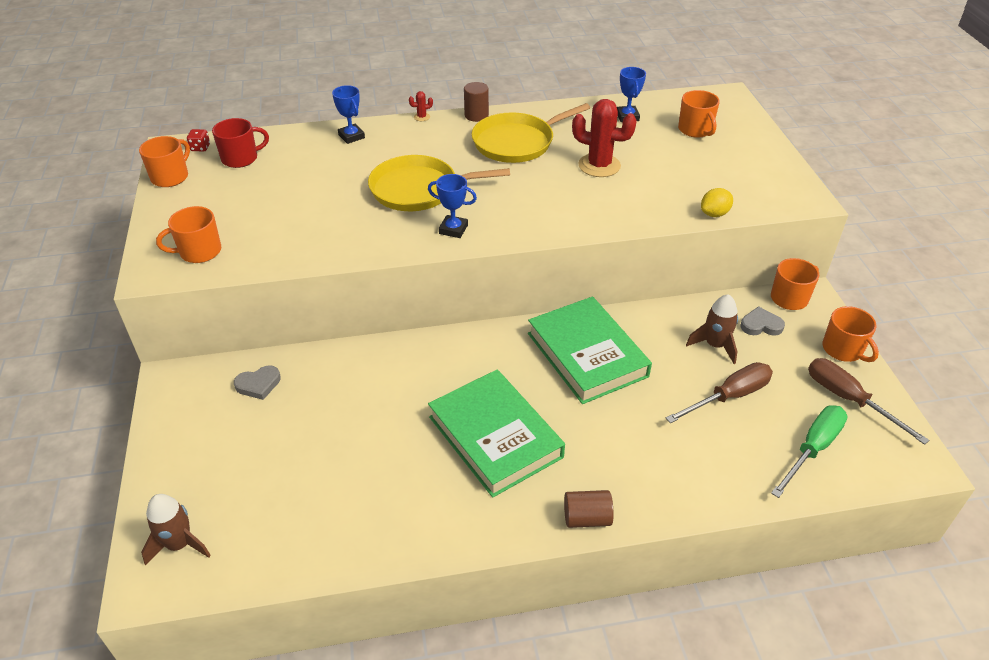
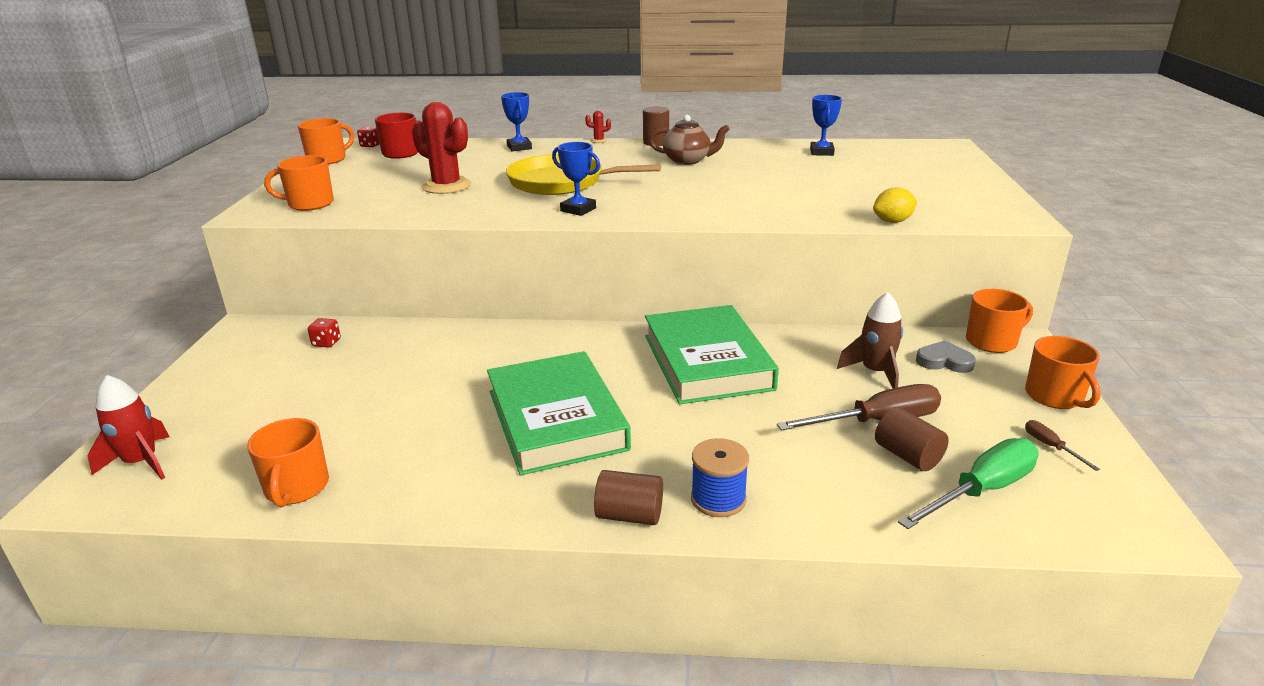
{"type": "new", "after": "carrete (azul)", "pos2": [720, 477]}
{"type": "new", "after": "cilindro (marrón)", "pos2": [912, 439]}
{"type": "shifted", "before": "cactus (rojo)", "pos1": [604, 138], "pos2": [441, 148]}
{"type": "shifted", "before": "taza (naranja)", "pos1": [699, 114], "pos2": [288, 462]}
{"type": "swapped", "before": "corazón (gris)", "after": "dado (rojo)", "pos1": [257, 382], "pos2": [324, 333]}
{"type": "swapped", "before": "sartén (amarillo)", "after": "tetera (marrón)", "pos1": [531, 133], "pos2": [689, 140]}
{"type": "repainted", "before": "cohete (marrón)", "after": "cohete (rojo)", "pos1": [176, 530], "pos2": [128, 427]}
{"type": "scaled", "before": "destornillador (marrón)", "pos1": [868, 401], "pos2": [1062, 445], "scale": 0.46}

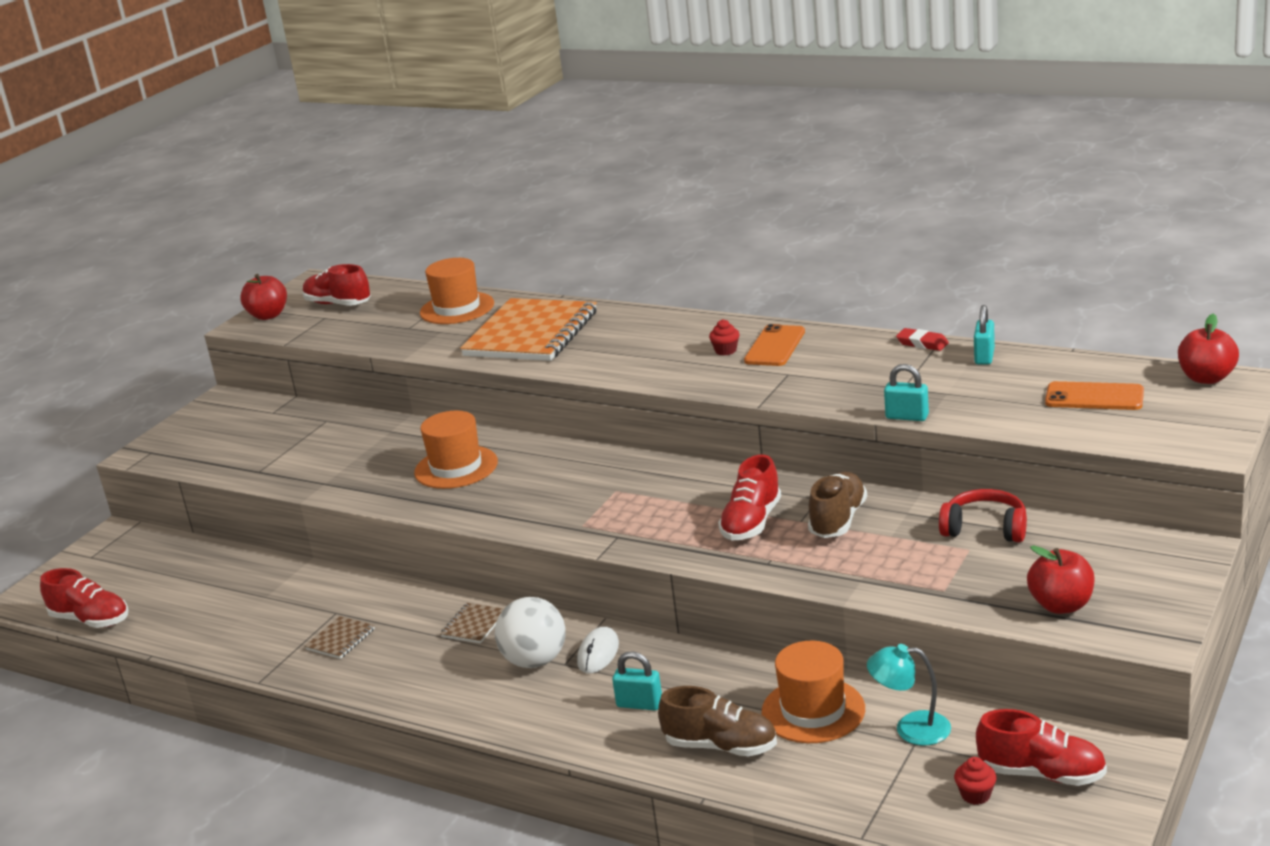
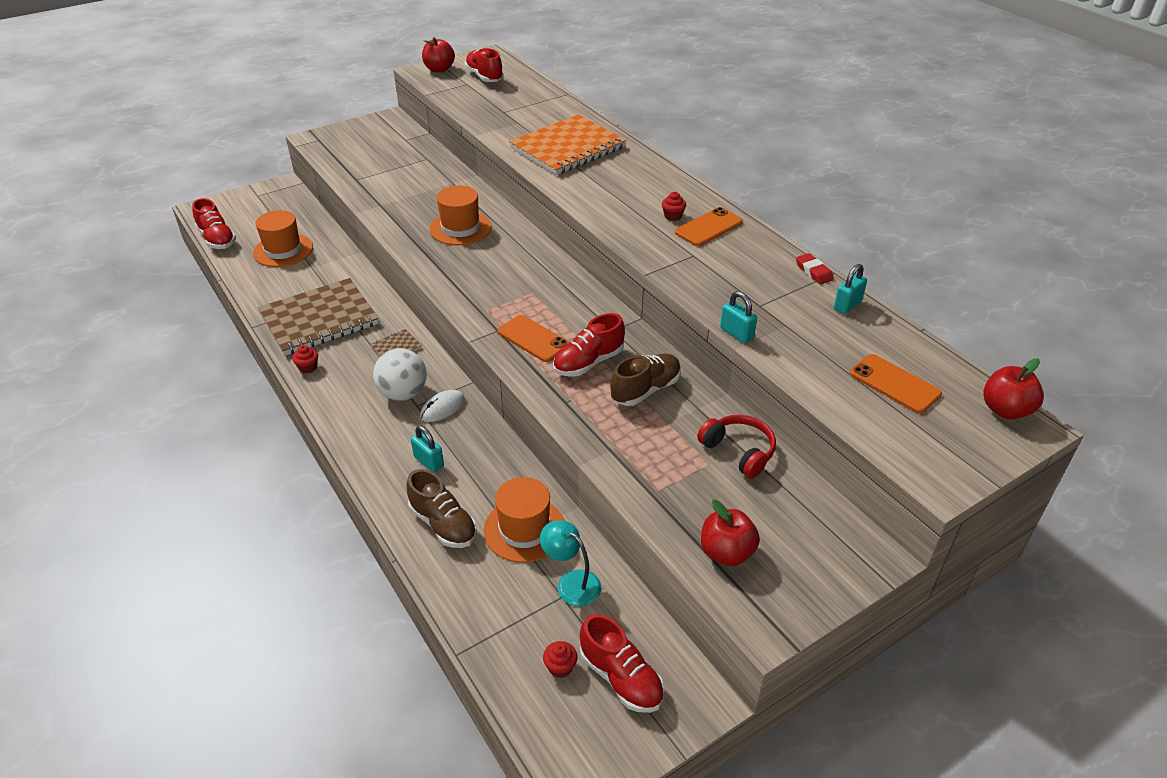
{"type": "new", "after": "magdalena (rojo)", "pos2": [305, 359]}
{"type": "new", "after": "móvil (naranja)", "pos2": [533, 338]}
{"type": "shifted", "before": "sombrero (naranja)", "pos1": [457, 291], "pos2": [283, 238]}
{"type": "scaled", "before": "cuaderno (marrón)", "pos1": [340, 637], "pos2": [318, 317], "scale": 2.5}

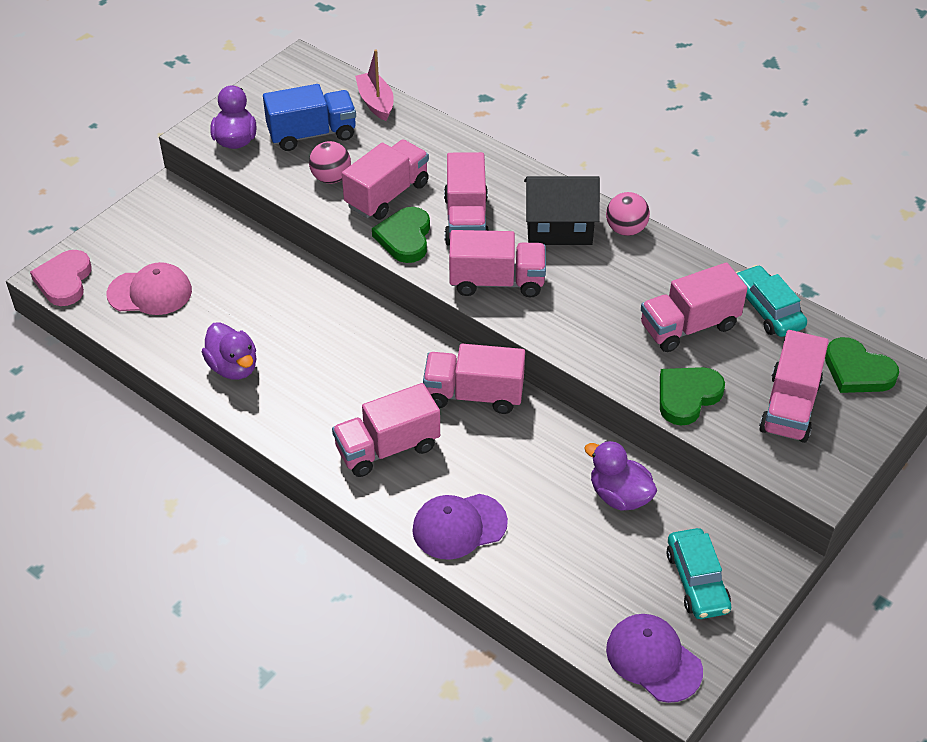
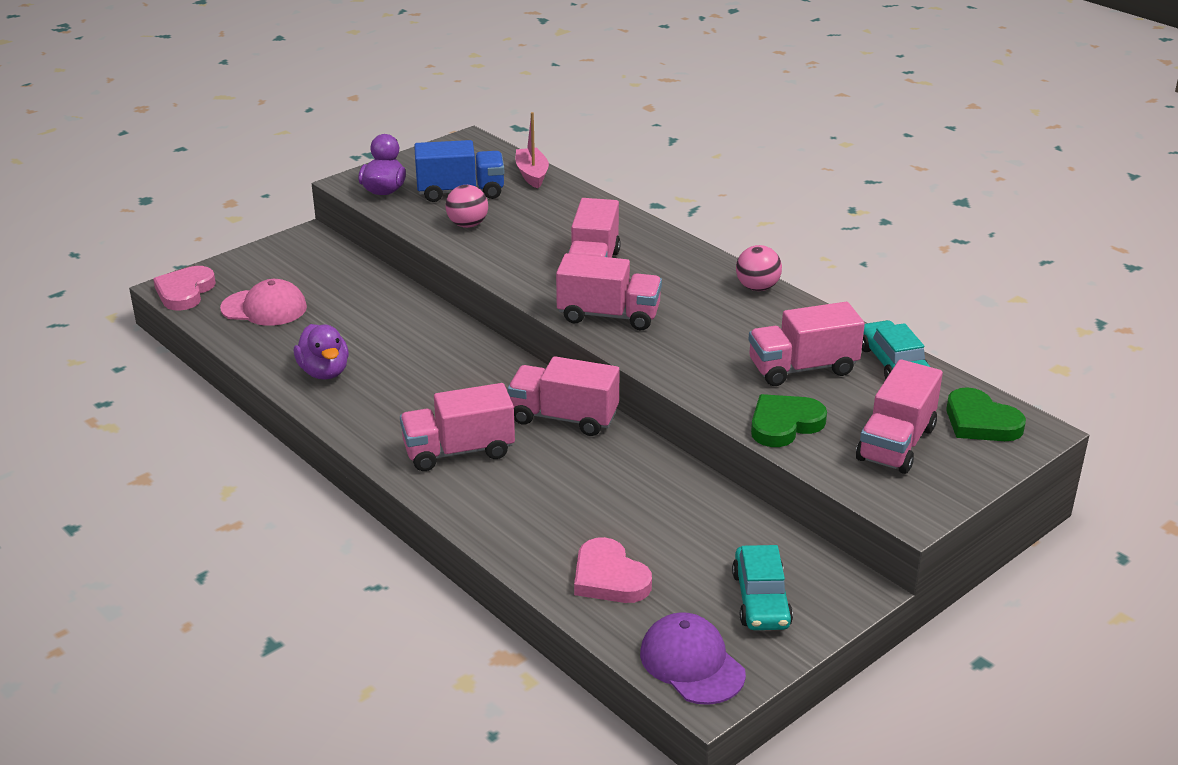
{"type": "gone", "before": "camión (rosa)", "pos1": [385, 180]}
{"type": "gone", "before": "corazón (verde)", "pos1": [401, 235]}
{"type": "gone", "before": "gorra (morado)", "pos1": [460, 527]}
{"type": "gone", "before": "casa (negro)", "pos1": [562, 210]}
{"type": "gone", "before": "pato (morado)", "pos1": [620, 476]}
{"type": "new", "after": "corazón (rosa)", "pos2": [613, 570]}

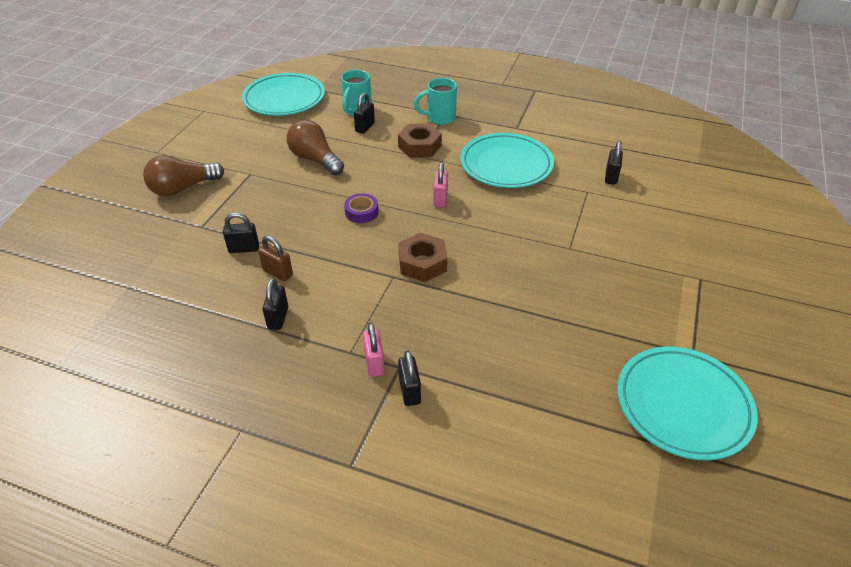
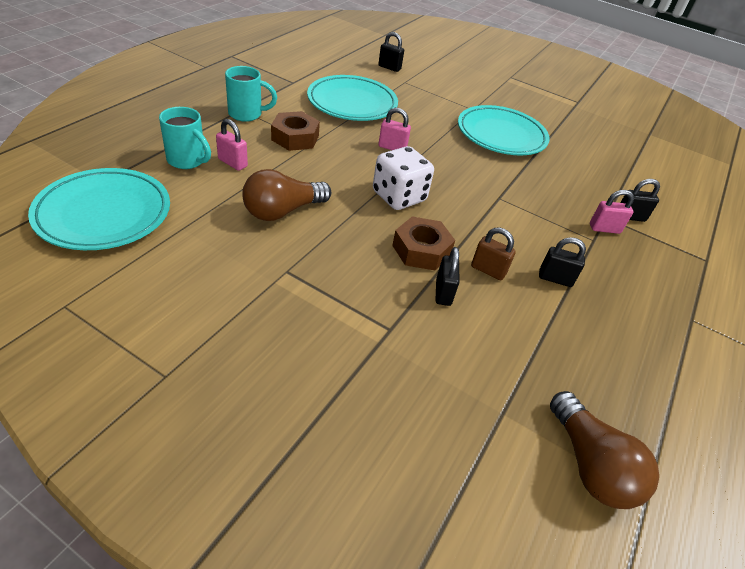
{"type": "shifted", "before": "bombilla (marrón)", "pos1": [183, 175], "pos2": [604, 450]}
{"type": "shifted", "before": "tuerca (marrón)", "pos1": [422, 257], "pos2": [423, 243]}
{"type": "shifted", "before": "plato (turquesa)", "pos1": [687, 403], "pos2": [504, 130]}
{"type": "swapped", "before": "cinta adhesiva (morado)", "after": "dado (blanco)", "pos1": [361, 208], "pos2": [403, 178]}
{"type": "repainted", "before": "candado (negro)", "after": "candado (rosa)", "pos1": [364, 113], "pos2": [232, 145]}
{"type": "rotated", "before": "candado (marrón)", "pos1": [275, 258], "pos2": [493, 253], "turn": 75}
{"type": "rotated", "before": "taza (turquesa)", "pos1": [435, 101], "pos2": [251, 94], "turn": -90}

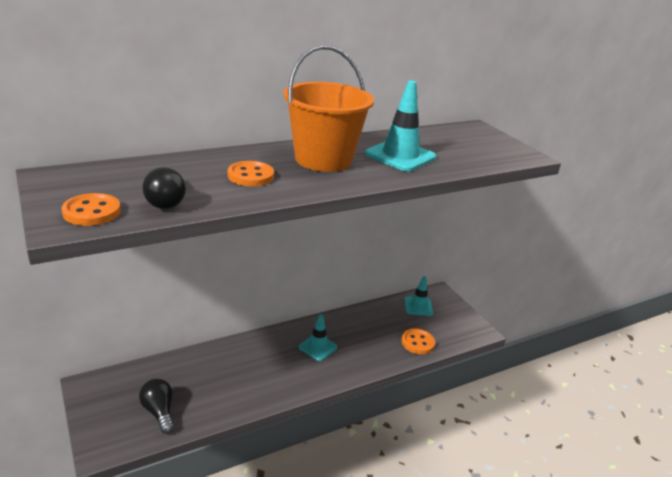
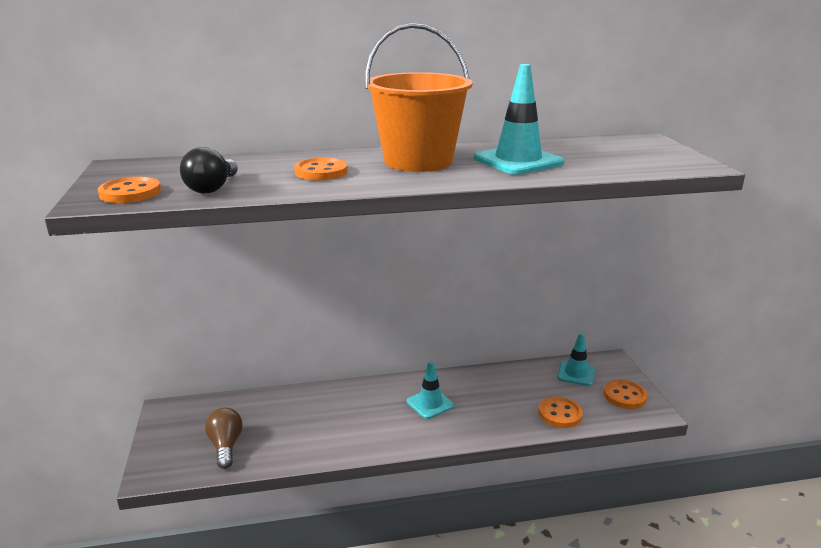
{"type": "new", "after": "botón (naranja)", "pos2": [626, 394]}
{"type": "repainted", "before": "bombilla (negro)", "after": "bombilla (marrón)", "pos1": [156, 406], "pos2": [224, 438]}

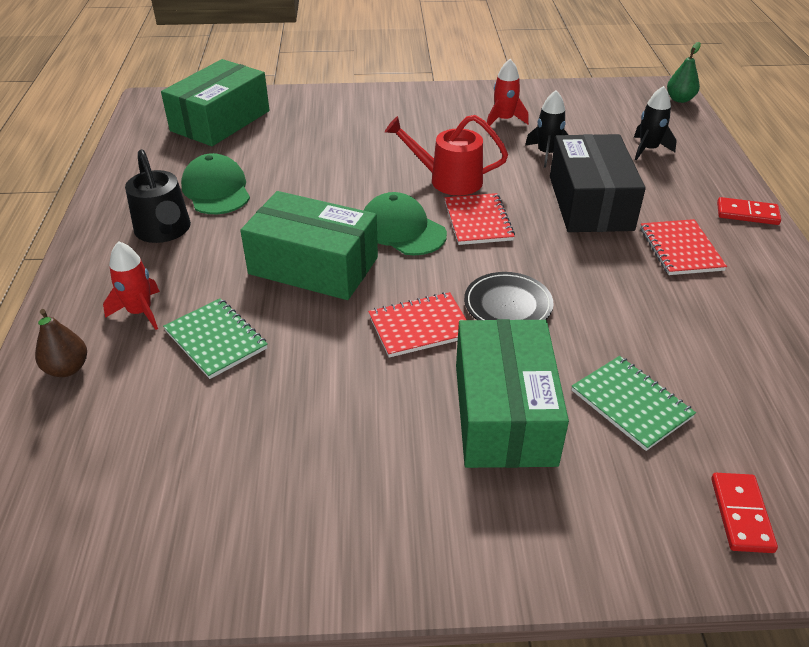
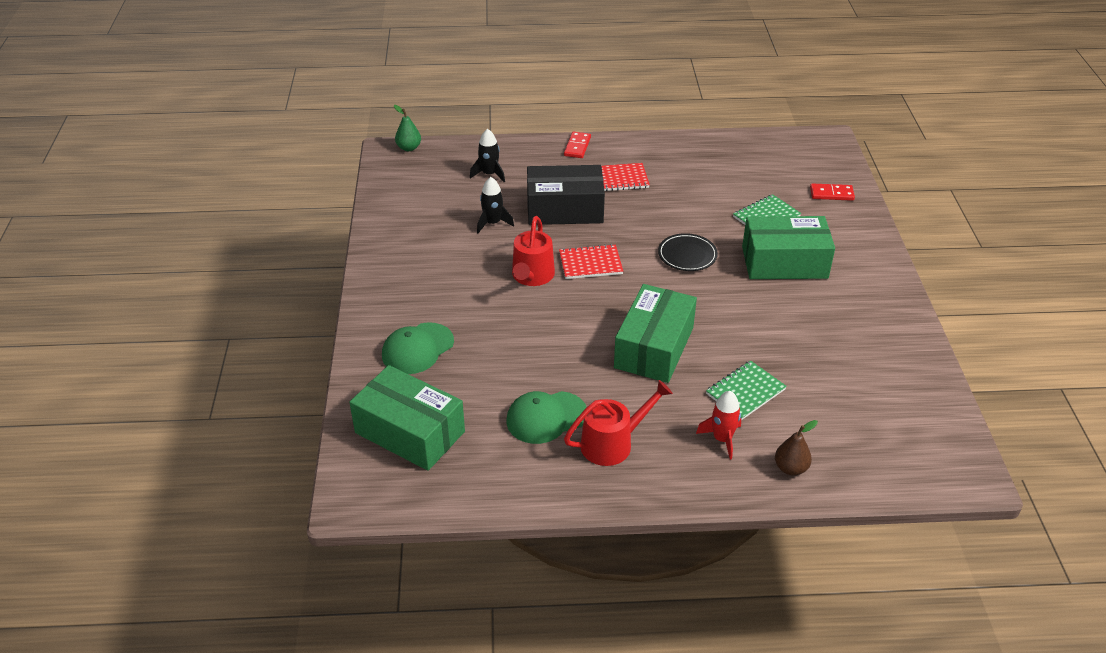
{"type": "gone", "before": "cuaderno (rojo)", "pos1": [417, 325]}
{"type": "gone", "before": "cohete (rojo)", "pos1": [508, 92]}
{"type": "shifted", "before": "gorra (verde)", "pos1": [405, 223], "pos2": [418, 348]}
{"type": "repainted", "before": "regadera (negro)", "after": "regadera (rojo)", "pos1": [158, 196], "pos2": [618, 423]}

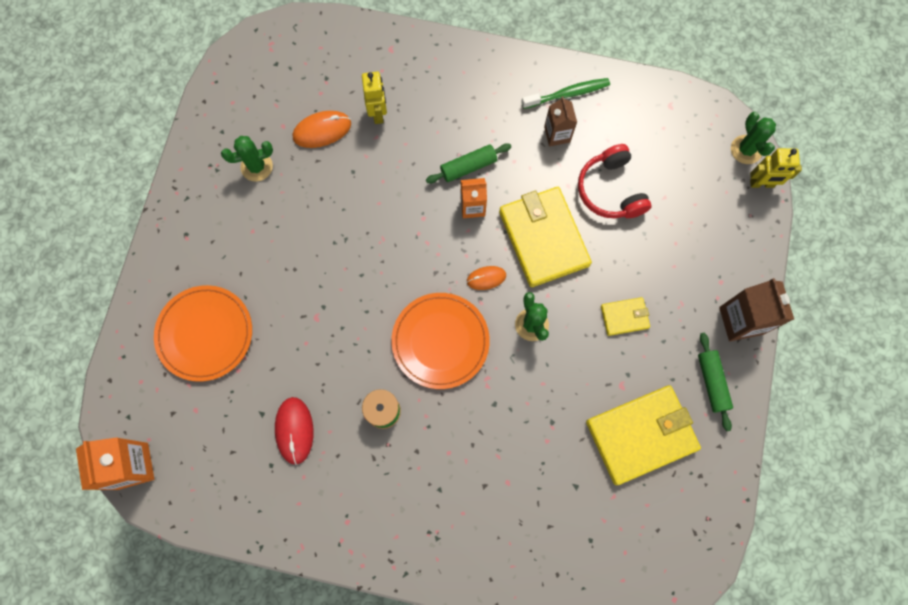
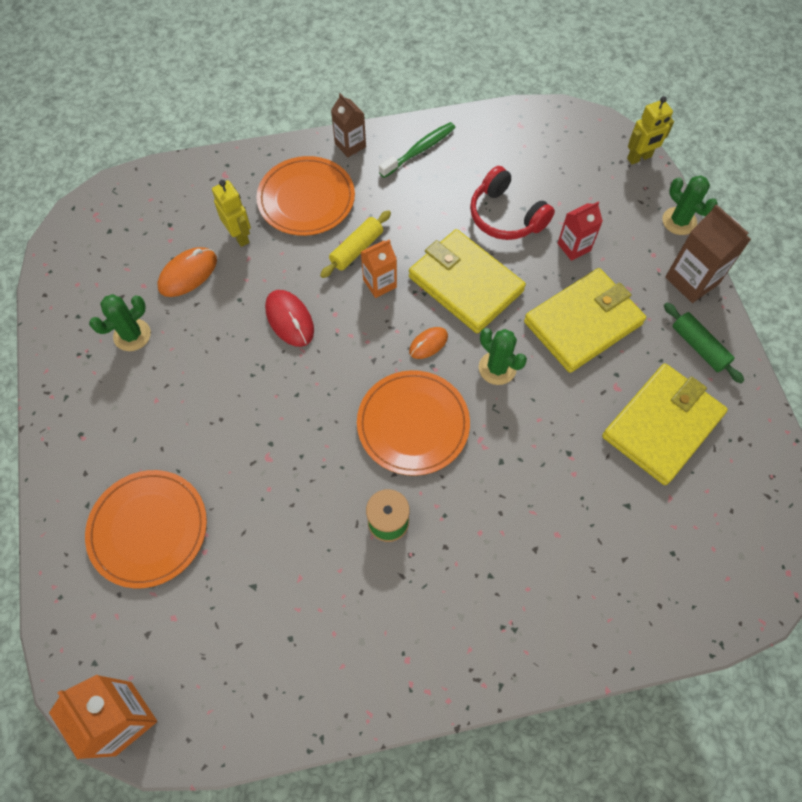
{"type": "new", "after": "plato (naranja)", "pos2": [306, 196]}
{"type": "new", "after": "cartón de leche (rojo)", "pos2": [580, 231]}
{"type": "shifted", "before": "ratón (rojo)", "pos1": [294, 431], "pos2": [289, 318]}
{"type": "shifted", "before": "cartón de leche (marrón)", "pos1": [560, 121], "pos2": [348, 125]}
{"type": "shifted", "before": "cactus (verde)", "pos1": [753, 138], "pos2": [690, 205]}
{"type": "repainted", "before": "rodillo (verde)", "after": "rodillo (amarillo)", "pos1": [468, 163], "pos2": [355, 244]}
{"type": "scaled", "before": "cartera (amarillo)", "pos1": [625, 316], "pos2": [585, 320], "scale": 2.08}

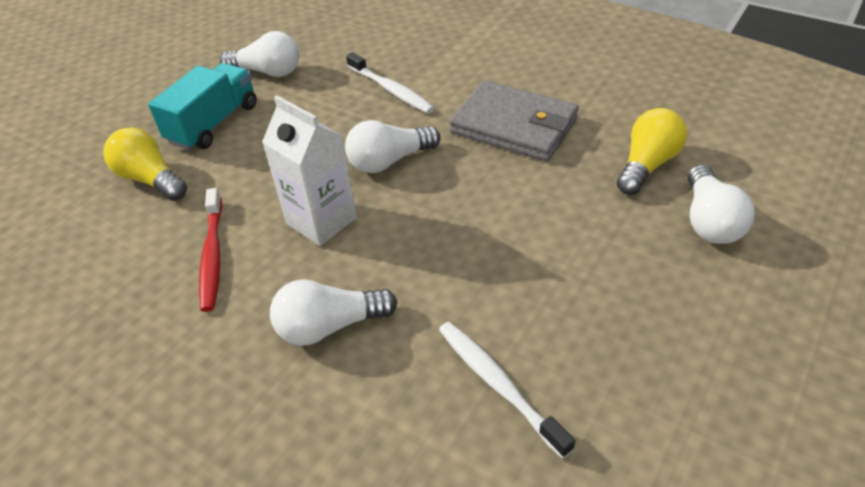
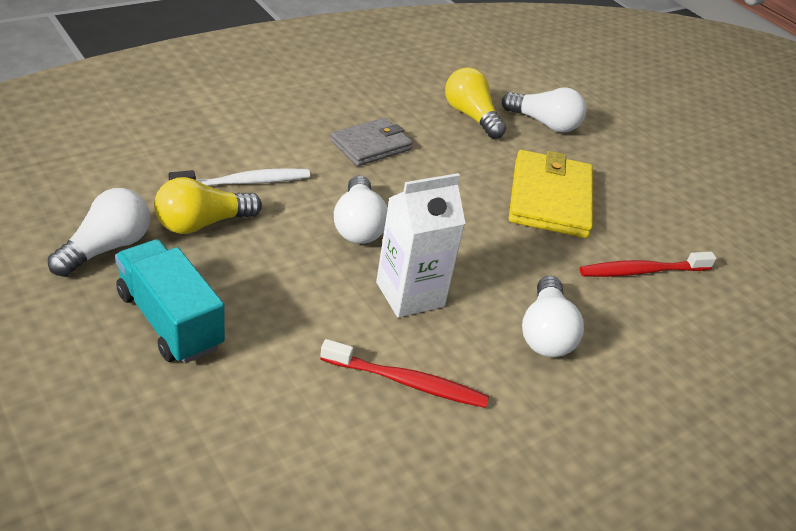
{"type": "new", "after": "cartera (amarillo)", "pos2": [551, 194]}
{"type": "shifted", "before": "bombilla (amarillo)", "pos1": [145, 164], "pos2": [208, 205]}
{"type": "repainted", "before": "cepillo de dientes (blanco)", "after": "cepillo de dientes (rojo)", "pos1": [507, 390], "pos2": [648, 264]}
{"type": "scaled", "before": "cartera (gris)", "pos1": [514, 121], "pos2": [371, 142], "scale": 0.65}

